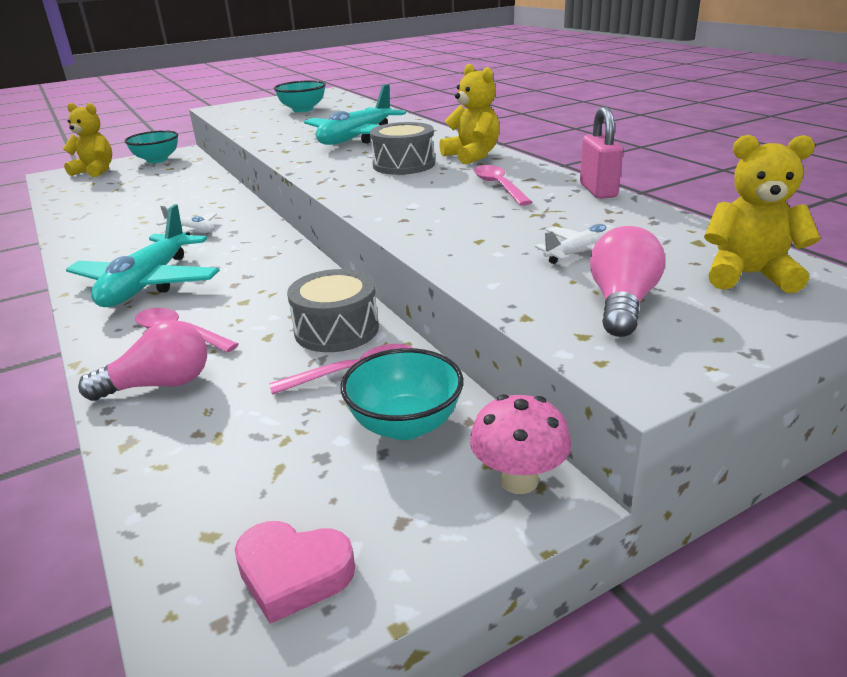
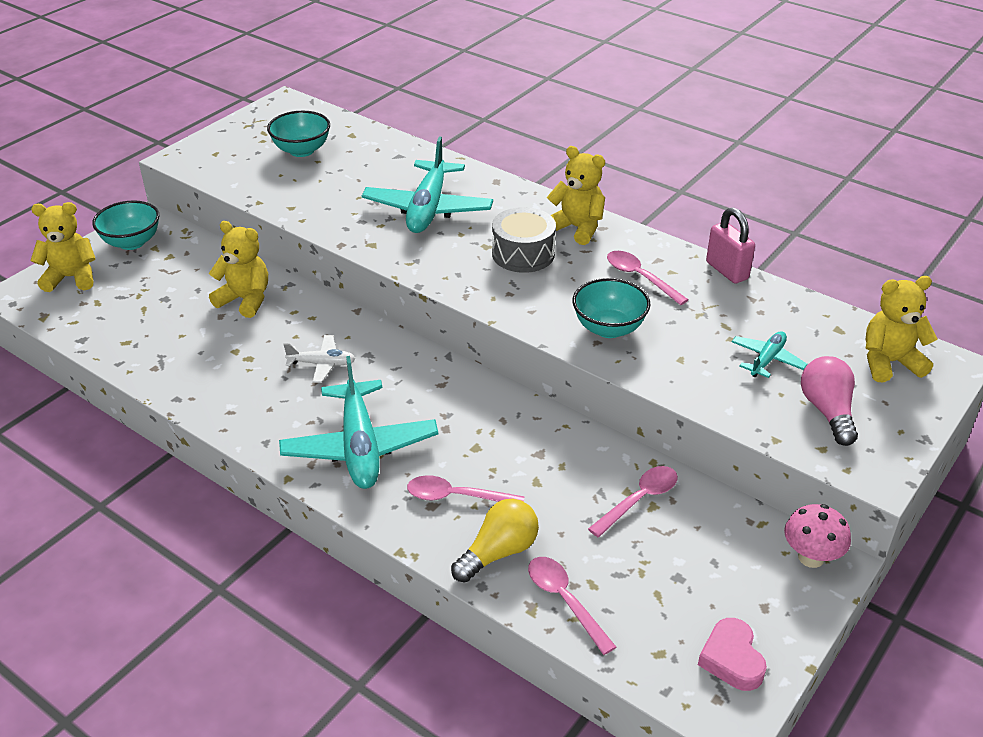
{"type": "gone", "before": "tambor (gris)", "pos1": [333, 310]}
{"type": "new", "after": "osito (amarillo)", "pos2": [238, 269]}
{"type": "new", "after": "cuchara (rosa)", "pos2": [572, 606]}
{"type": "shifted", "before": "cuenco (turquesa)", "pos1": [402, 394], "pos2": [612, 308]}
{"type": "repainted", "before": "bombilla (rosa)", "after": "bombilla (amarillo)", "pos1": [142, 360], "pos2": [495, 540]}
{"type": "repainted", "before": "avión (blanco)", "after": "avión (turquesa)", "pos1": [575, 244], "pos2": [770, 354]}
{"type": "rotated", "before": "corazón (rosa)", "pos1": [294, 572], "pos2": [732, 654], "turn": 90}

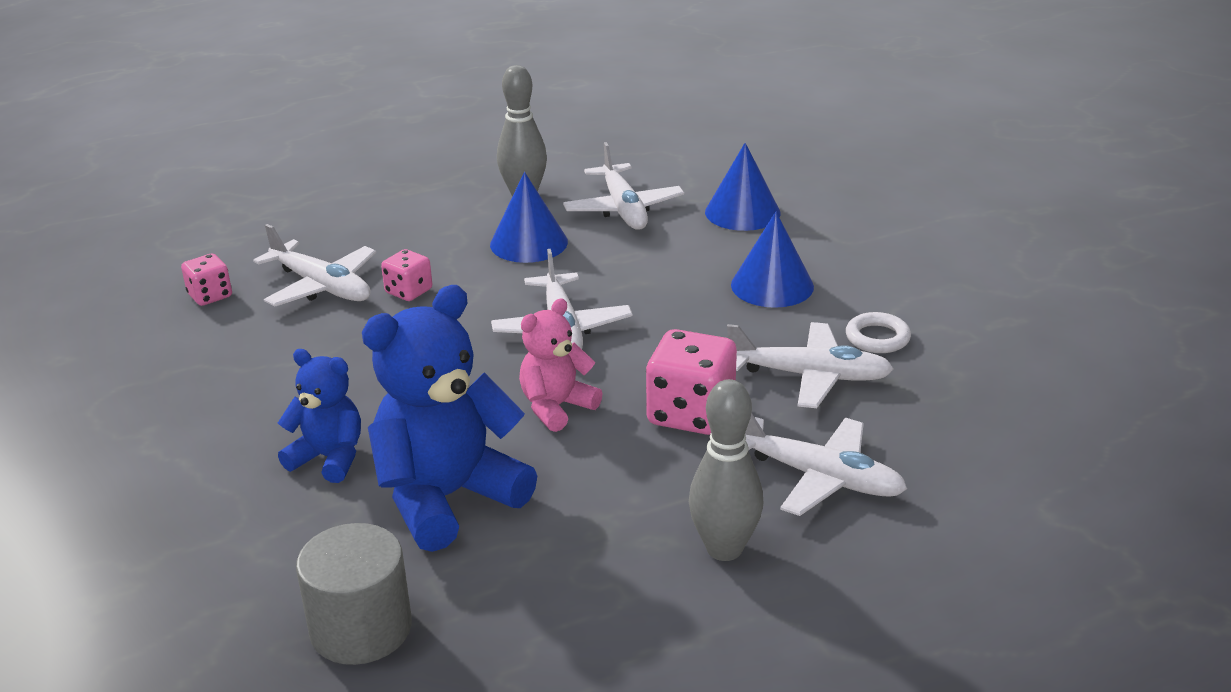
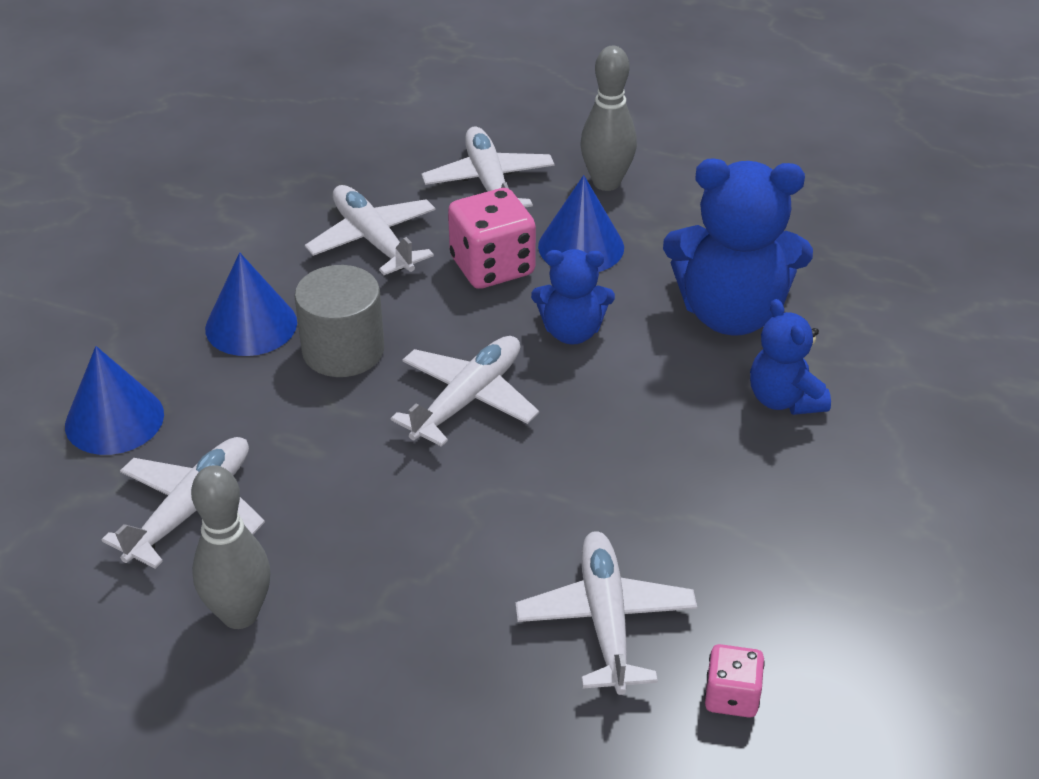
{"type": "gone", "before": "dado (rosa)", "pos1": [406, 275]}
{"type": "gone", "before": "anillo (blanco)", "pos1": [878, 332]}
{"type": "shifted", "before": "cilindro (gris)", "pos1": [354, 594], "pos2": [339, 321]}
{"type": "shifted", "before": "cono (azul)", "pos1": [529, 217], "pos2": [581, 223]}
{"type": "repainted", "before": "osito (rosa)", "after": "osito (azul)", "pos1": [561, 365], "pos2": [573, 297]}

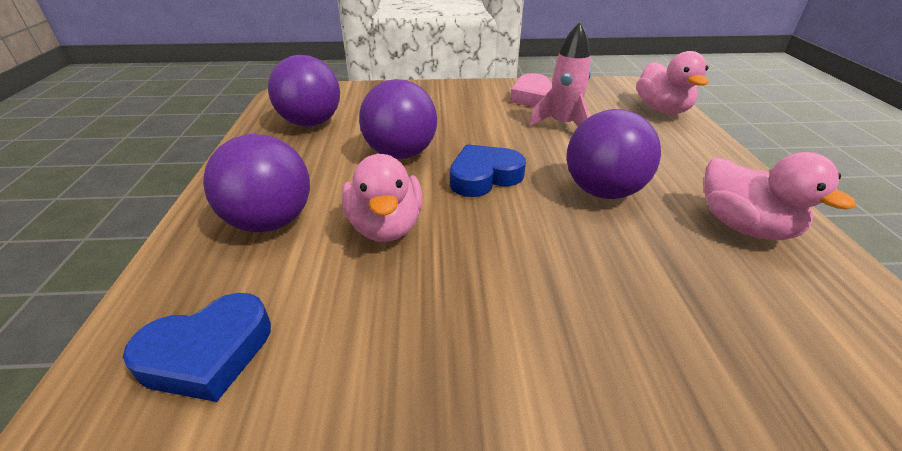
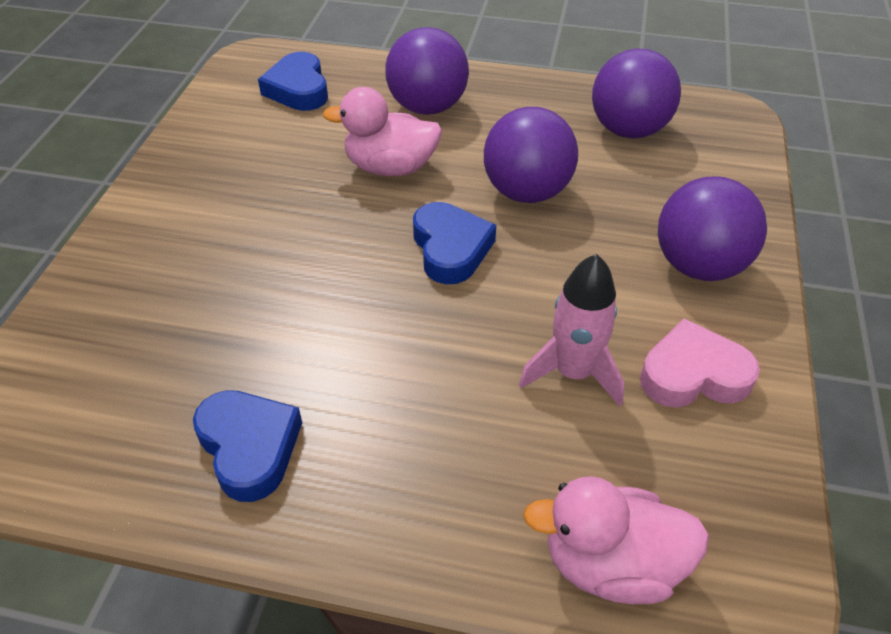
{"type": "shifted", "before": "pelota (morado)", "pos1": [614, 154], "pos2": [712, 229]}
{"type": "swapped", "before": "pato (rosa)", "after": "corazón (azul)", "pos1": [780, 196], "pos2": [247, 446]}

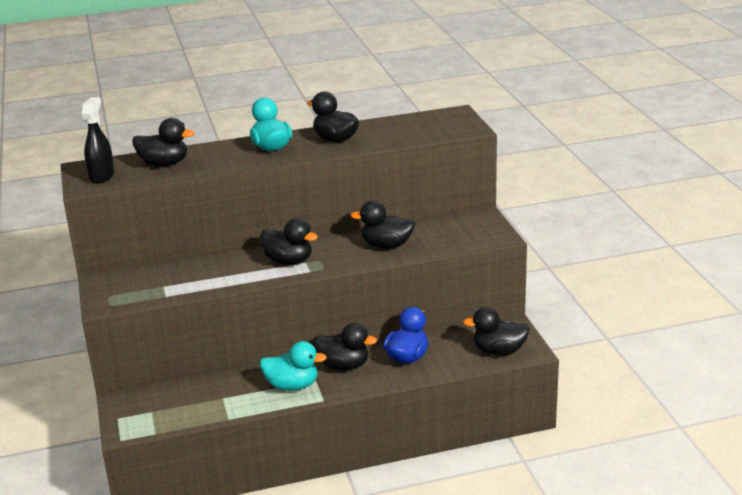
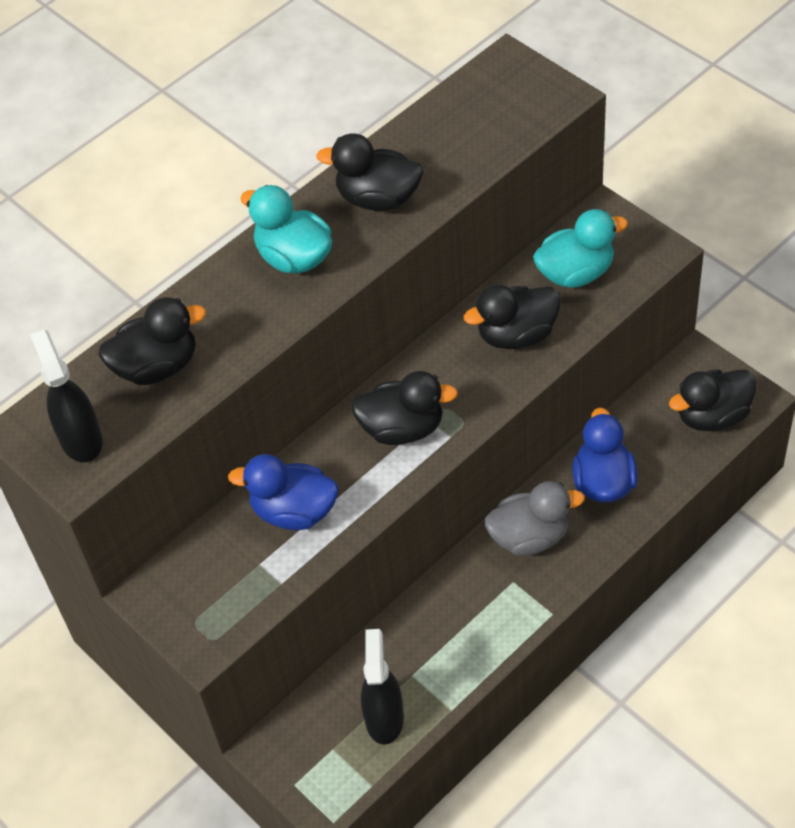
{"type": "new", "after": "pato (azul)", "pos2": [283, 492]}
{"type": "new", "after": "pulverizador (negro)", "pos2": [382, 687]}
{"type": "shifted", "before": "pato (turquesa)", "pos1": [293, 366], "pos2": [580, 248]}
{"type": "repainted", "before": "pato (negro)", "after": "pato (gris)", "pos1": [345, 346], "pos2": [534, 518]}

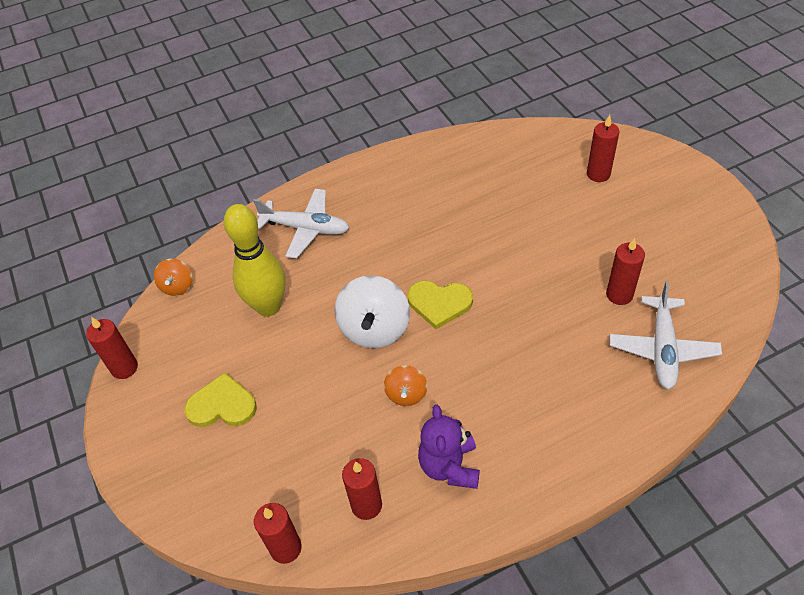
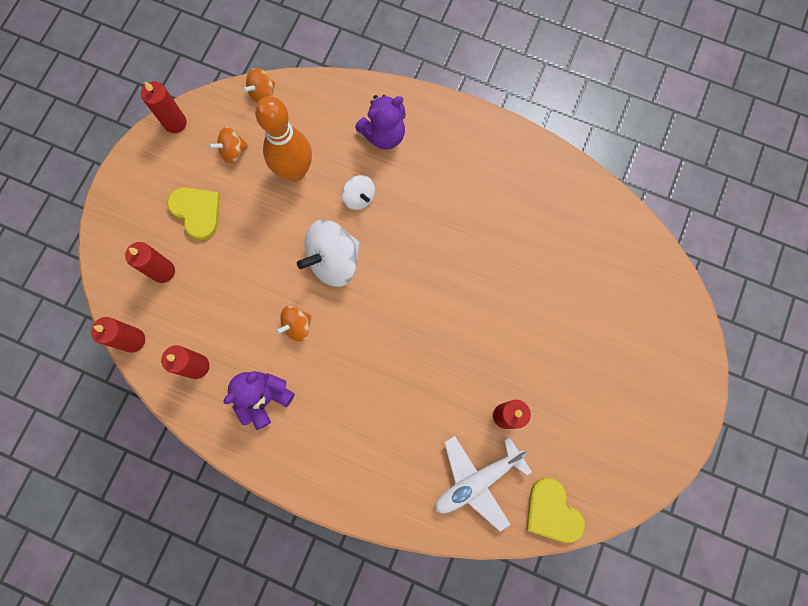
{"type": "new", "after": "peonza (naranja)", "pos2": [228, 145]}
{"type": "new", "after": "peonza (blanco)", "pos2": [358, 192]}
{"type": "shifted", "before": "corazón (amarillo)", "pos1": [440, 305], "pos2": [555, 510]}
{"type": "shifted", "before": "vela (rojo)", "pos1": [603, 148], "pos2": [150, 262]}
{"type": "swapped", "before": "avión (blanco)", "after": "osito (morado)", "pos1": [301, 224], "pos2": [380, 122]}
{"type": "repainted", "before": "bolo (amarillo)", "after": "bolo (naranja)", "pos1": [255, 260], "pos2": [283, 139]}

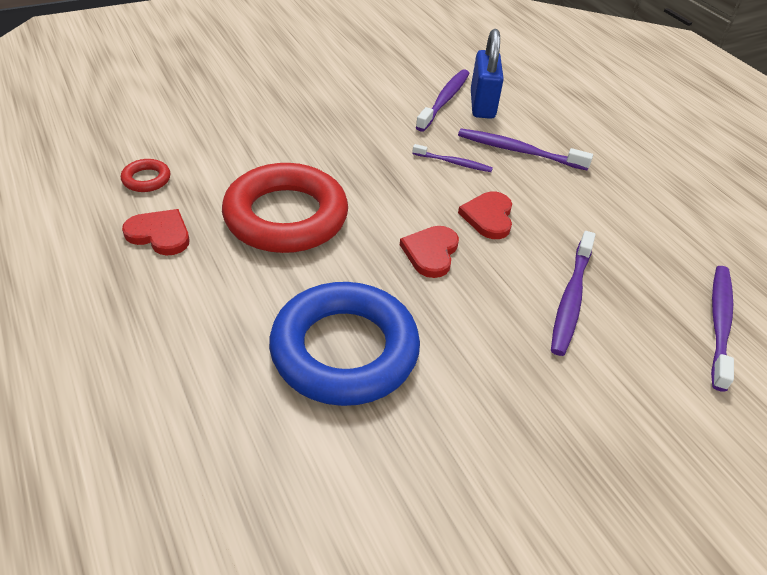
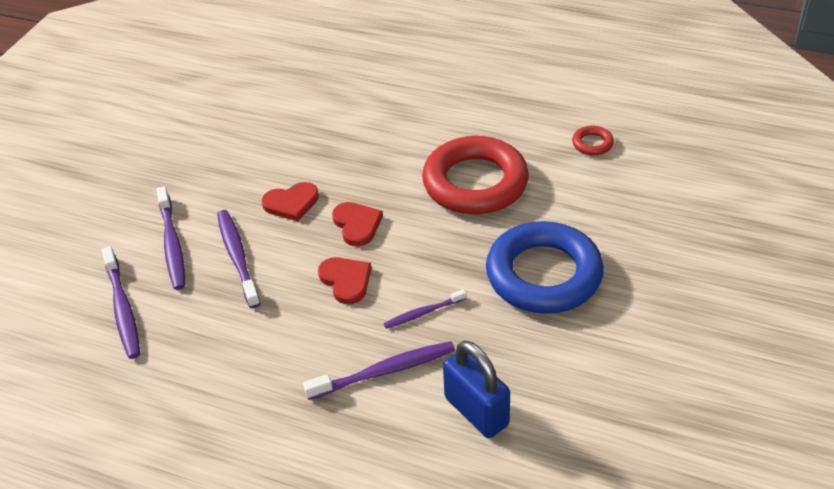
{"type": "shifted", "before": "corazón (rojo)", "pos1": [155, 232], "pos2": [290, 201]}
{"type": "shifted", "before": "anillo (azul)", "pos1": [344, 344], "pos2": [545, 267]}
{"type": "shifted", "before": "cepillo de dientes (morado)", "pos1": [443, 100], "pos2": [170, 238]}

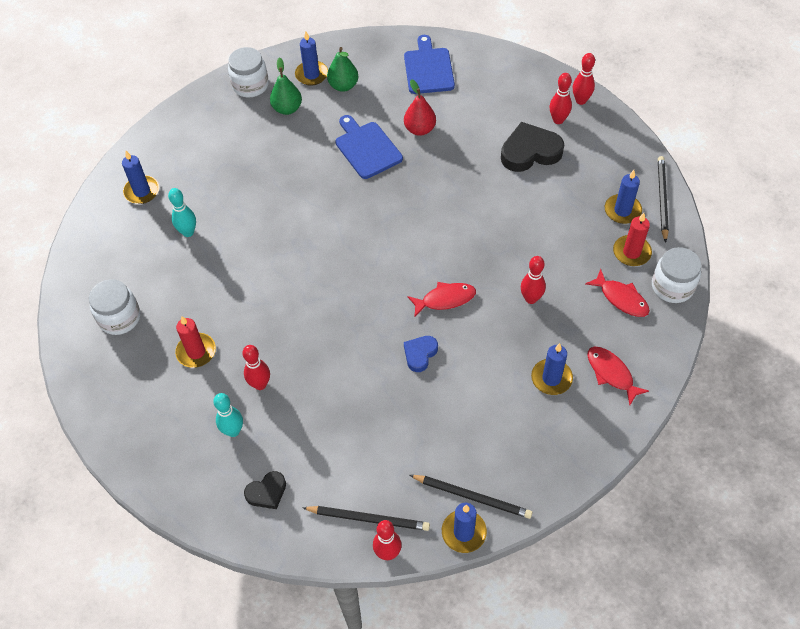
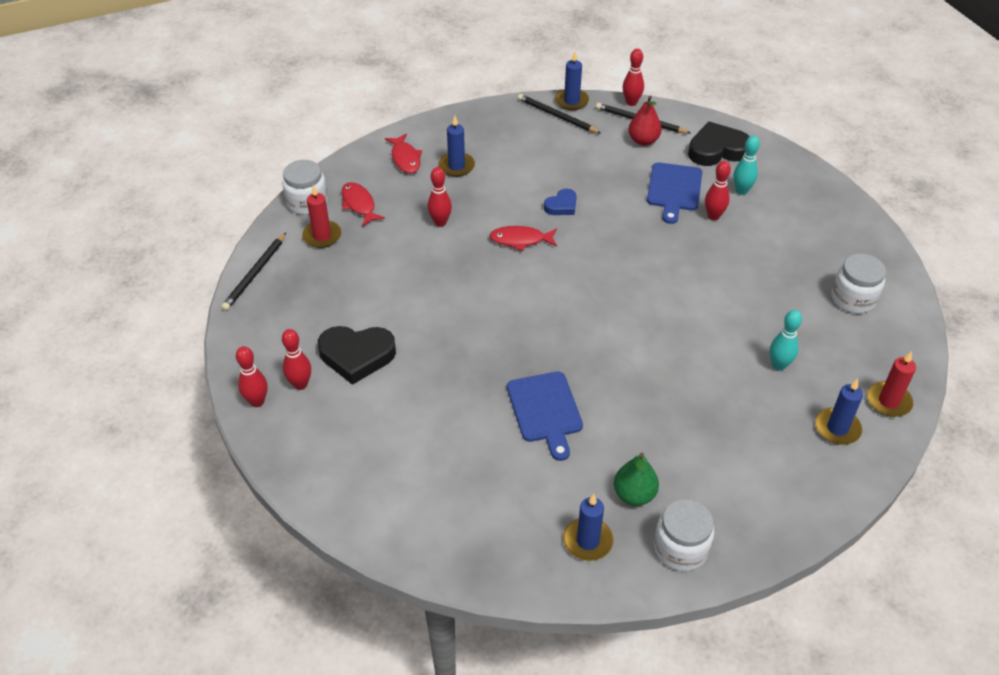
{"type": "gone", "before": "pera (verde)", "pos1": [342, 69]}
{"type": "gone", "before": "vela (azul)", "pos1": [623, 197]}
{"type": "shifted", "before": "vela (rojo)", "pos1": [195, 342], "pos2": [891, 384]}
{"type": "shifted", "before": "tabla de cortar (azul)", "pos1": [429, 64], "pos2": [674, 193]}
{"type": "shifted", "before": "pera (rojo)", "pos1": [420, 107], "pos2": [645, 121]}
{"type": "scaled", "before": "corazón (negro)", "pos1": [265, 490], "pos2": [719, 144], "scale": 1.8}

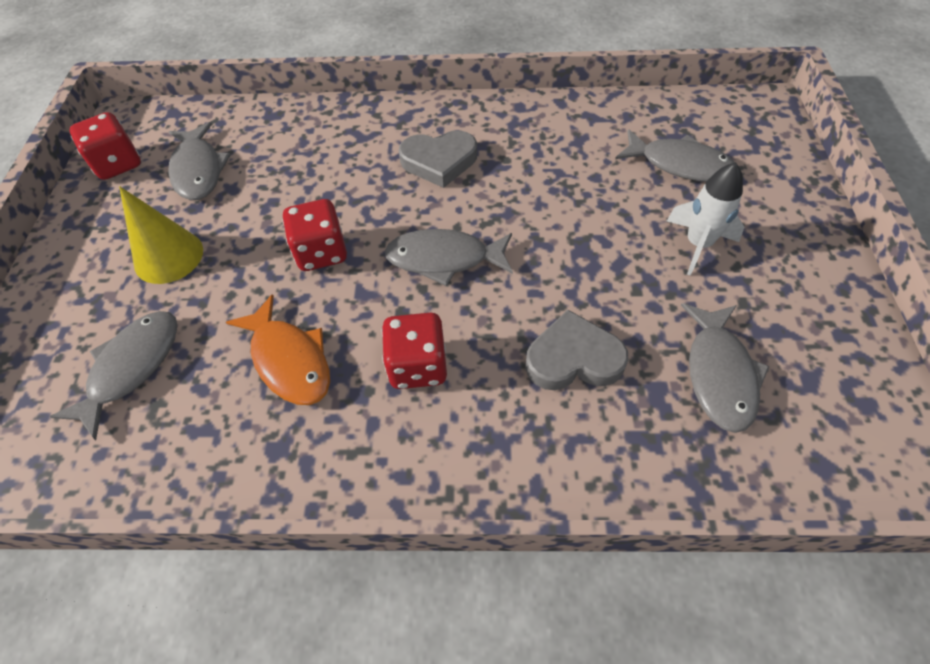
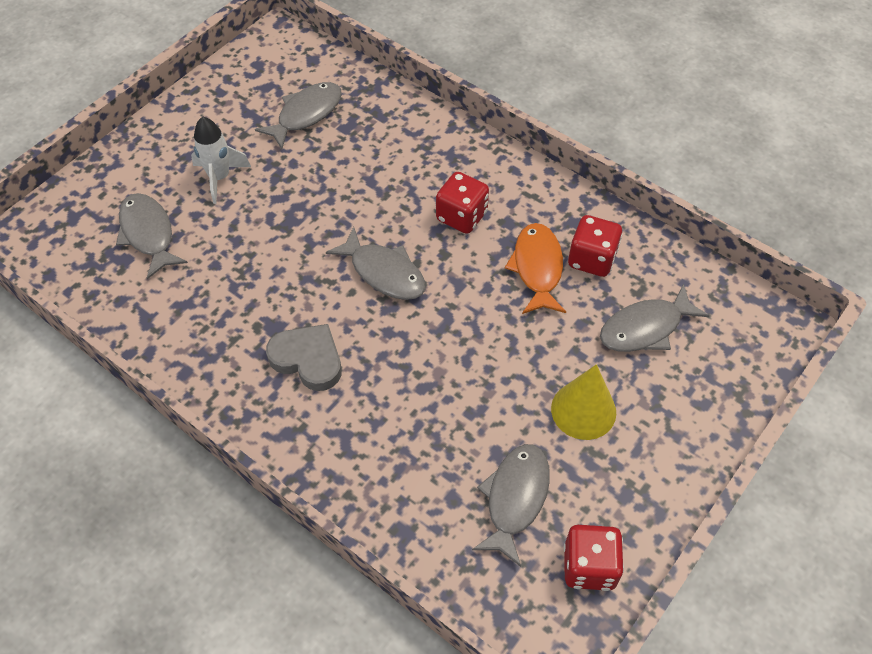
{"type": "gone", "before": "corazón (gris)", "pos1": [576, 350]}
{"type": "shifted", "before": "dado (rojo)", "pos1": [314, 235], "pos2": [595, 246]}

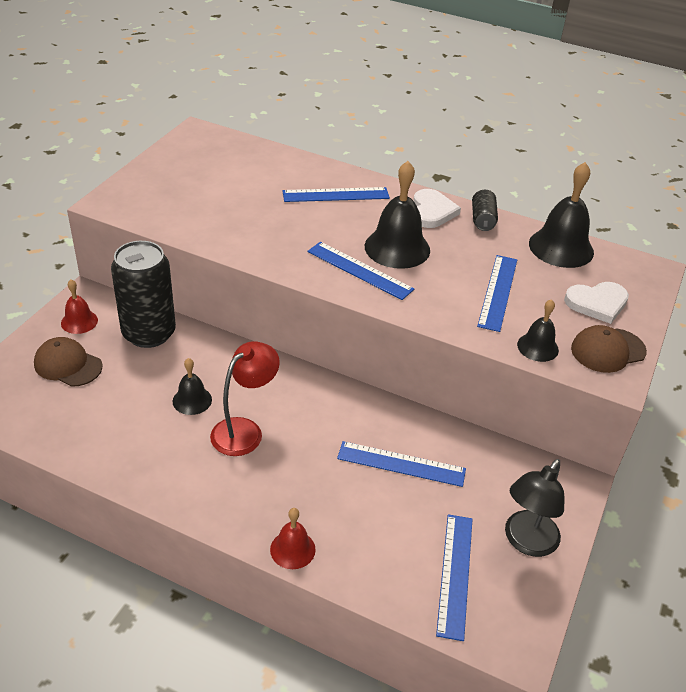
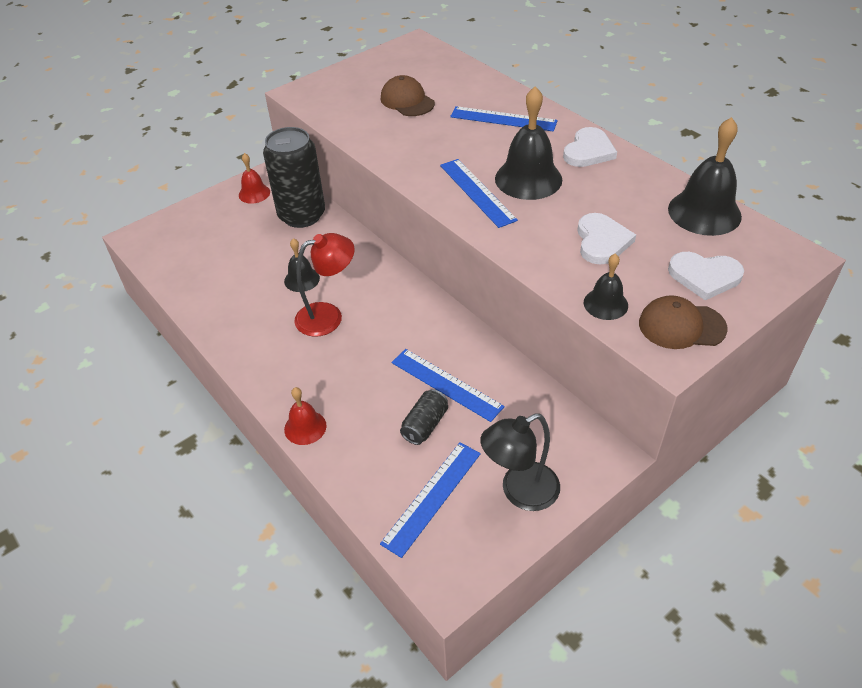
{"type": "shifted", "before": "gorra (marrón)", "pos1": [68, 362], "pos2": [408, 95]}
{"type": "shifted", "before": "lata (negro)", "pos1": [485, 210], "pos2": [424, 417]}
{"type": "swapped", "before": "regla (azul)", "after": "corazón (blanco)", "pos1": [497, 293], "pos2": [606, 239]}

